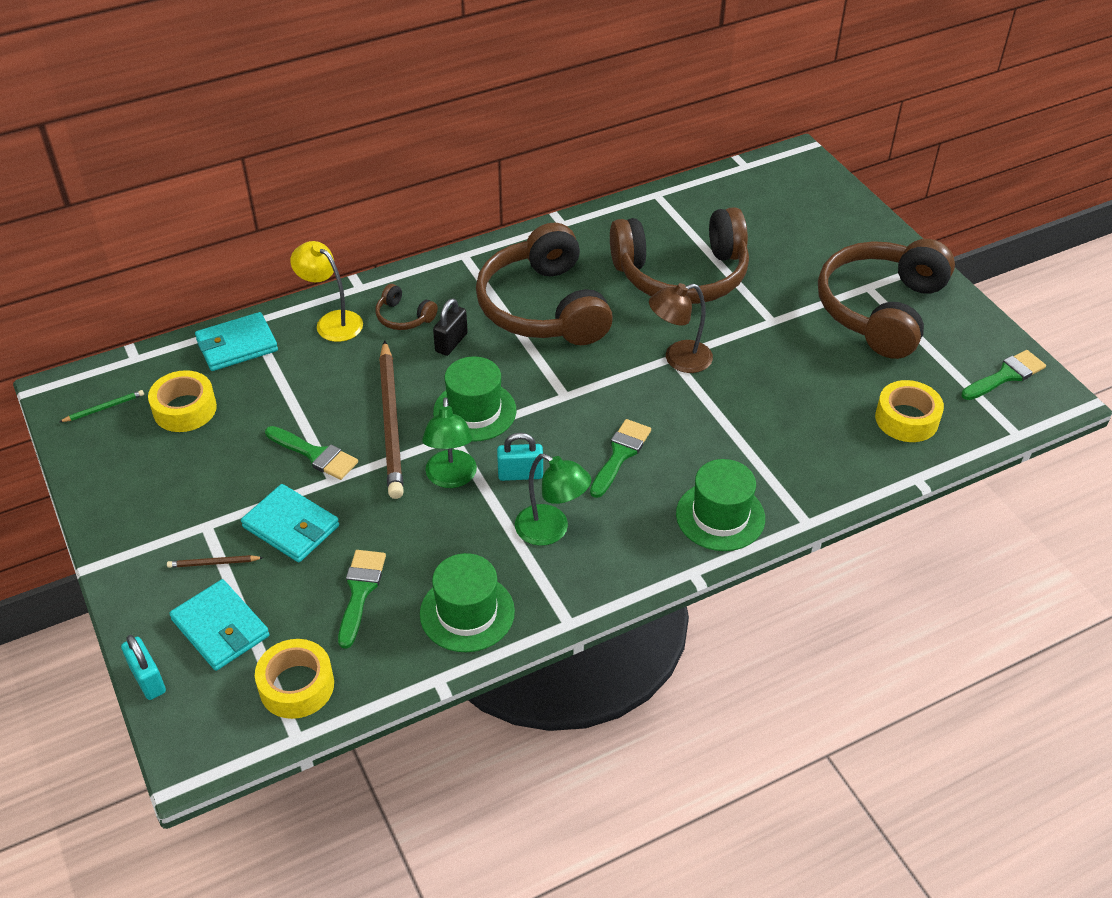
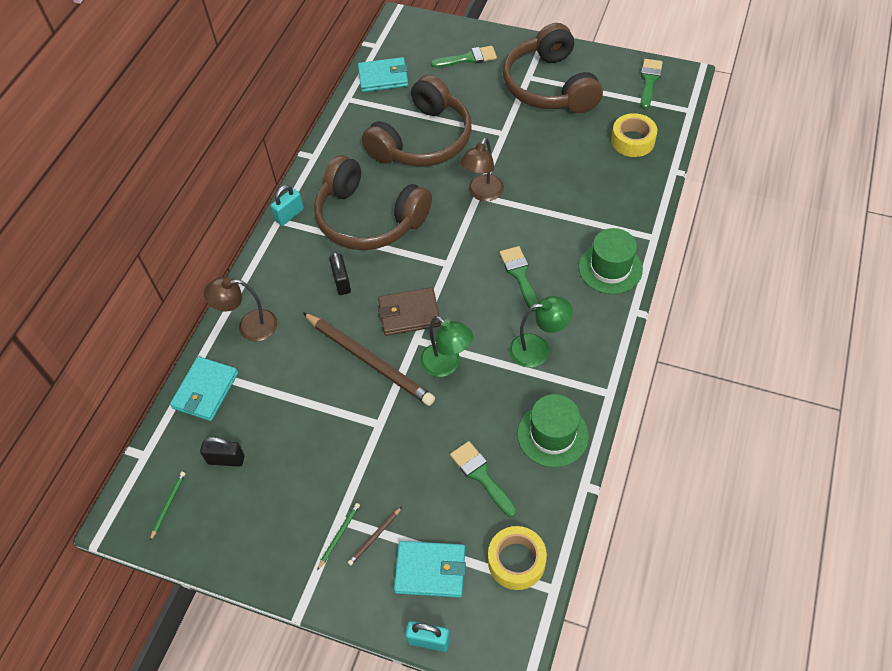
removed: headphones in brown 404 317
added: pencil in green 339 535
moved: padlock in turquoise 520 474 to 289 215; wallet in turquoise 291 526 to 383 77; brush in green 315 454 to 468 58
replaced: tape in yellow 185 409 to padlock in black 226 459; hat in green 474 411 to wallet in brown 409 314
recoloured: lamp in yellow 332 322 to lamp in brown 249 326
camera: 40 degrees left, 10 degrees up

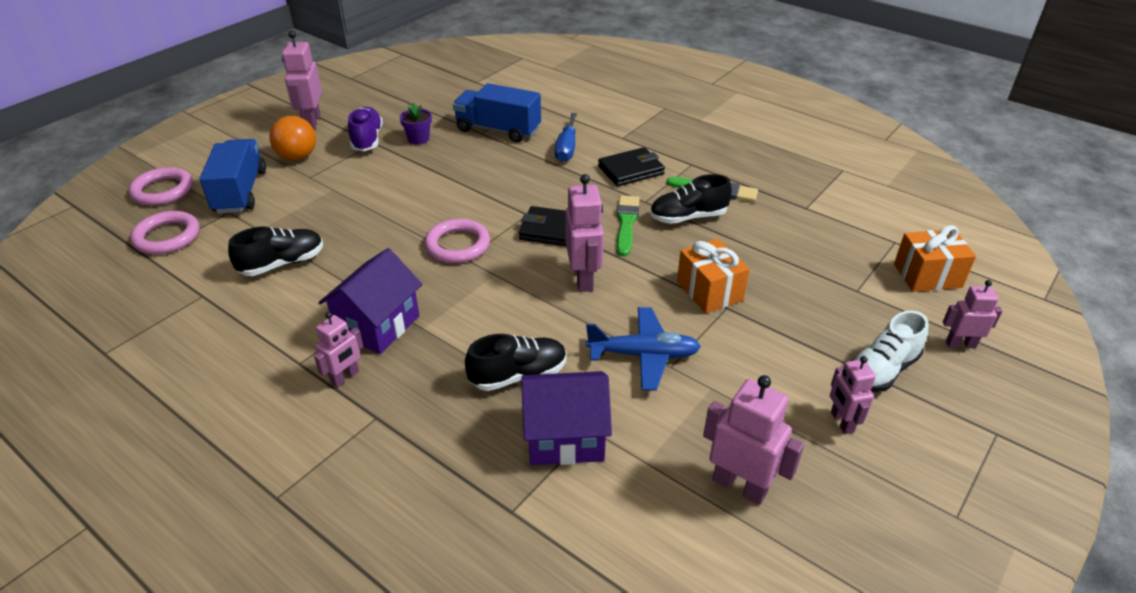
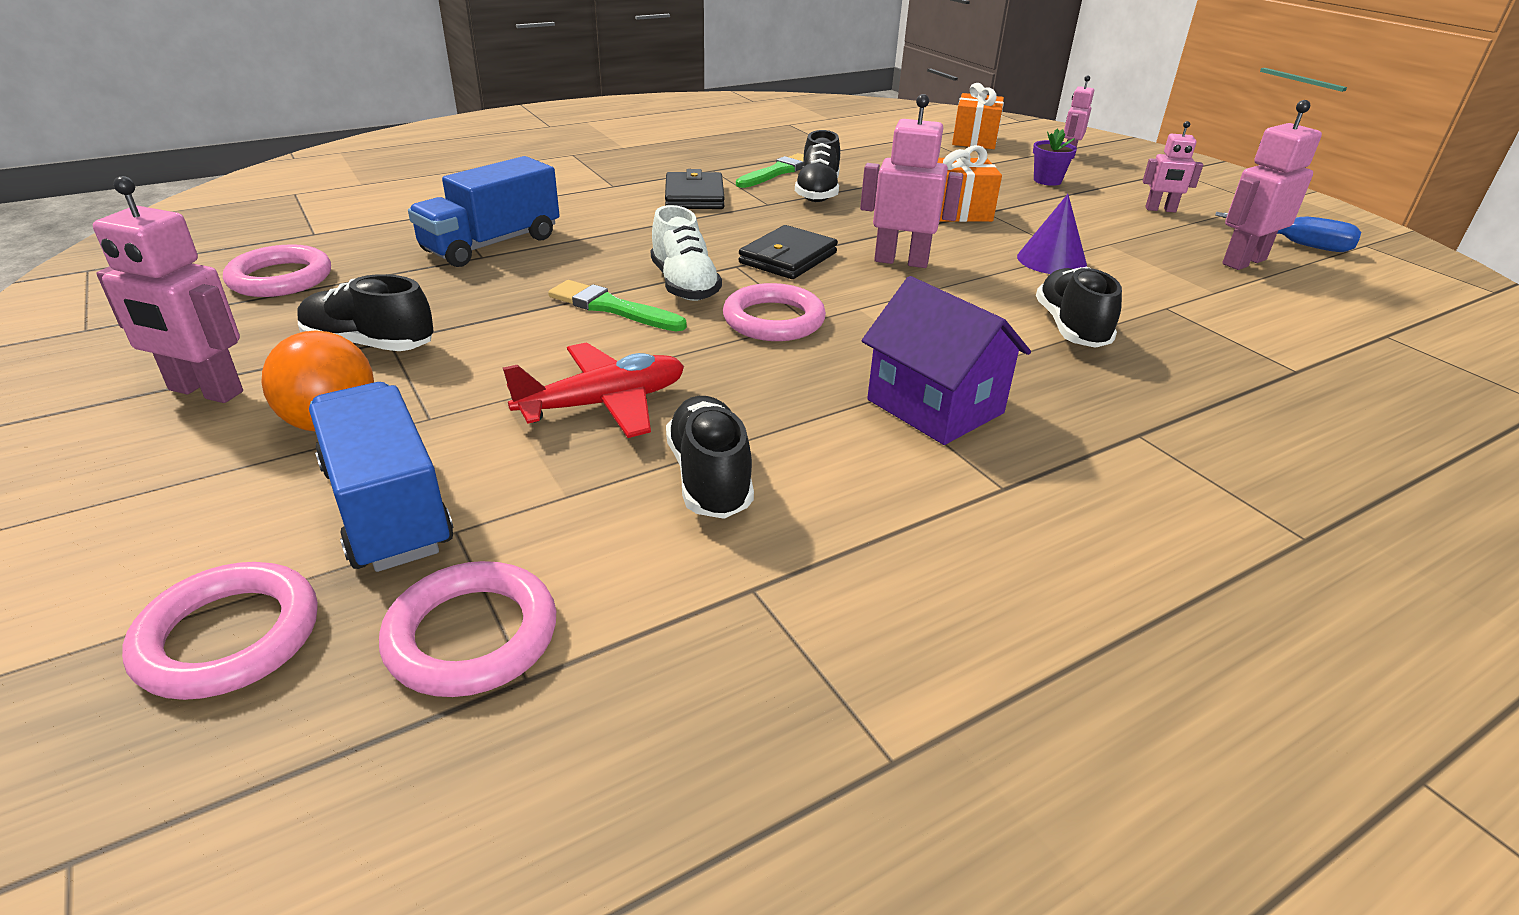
removed: robot in pink 345 377; house in purple 565 437
added: ring in pink 280 278; plane in red 603 404
moved: brush in green 626 223 to 612 308; shoe in white 882 370 to 684 285; flower pot in purple 418 139 to 1047 180; screwdriver in blue 567 148 to 1297 244
replaced: plane in blue 643 355 to cone in purple 1051 260
recoloured: shoe in purple 367 140 to shoe in black 369 344
turned: truck in blue 240 192 = 387 508 45 degrees clockwise
camera: 70 degrees left, 5 degrees down

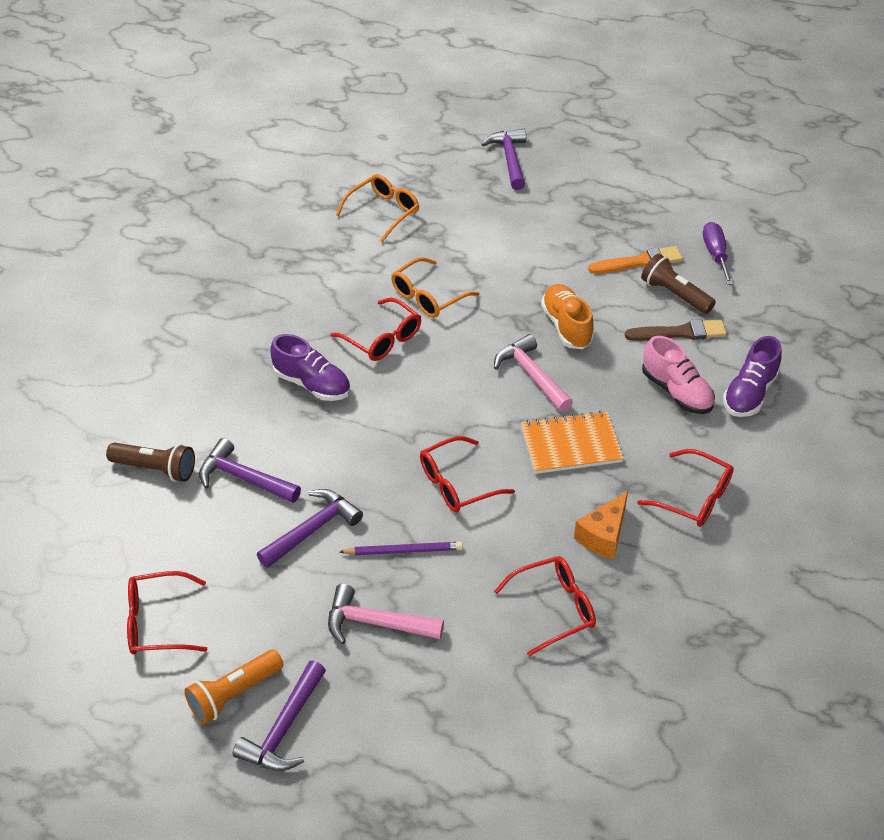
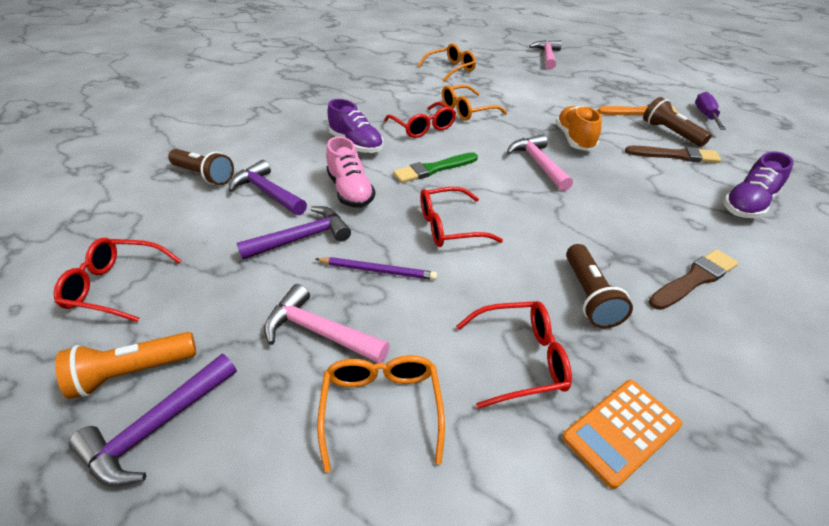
removed: notebook in orange 571 445
added: glasses in orange 382 407; brush in green 433 169; calculator in orange 621 431
moved: shoe in pink 676 392 to 350 191
replaced: cheese in orange 603 535 to flashlight in brown 589 296; glasses in red 694 497 to brush in brown 694 279
recoloured: hammer in purple 509 159 to hammer in pink 547 56
camera: 15 degrees right, 5 degrees down

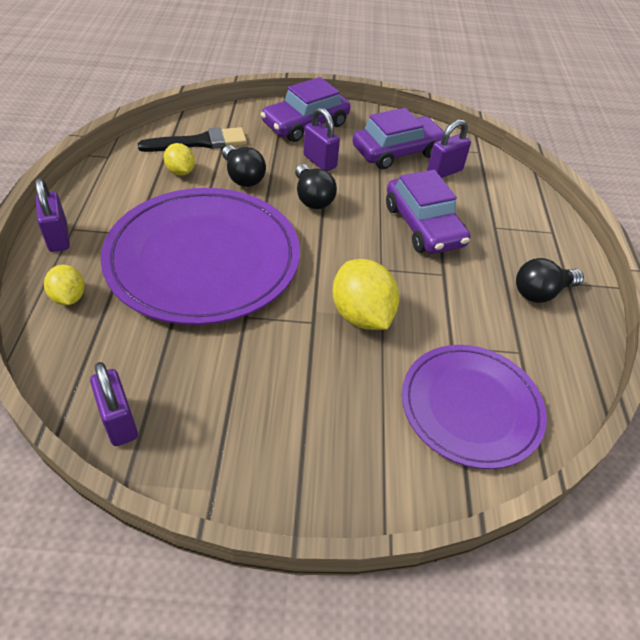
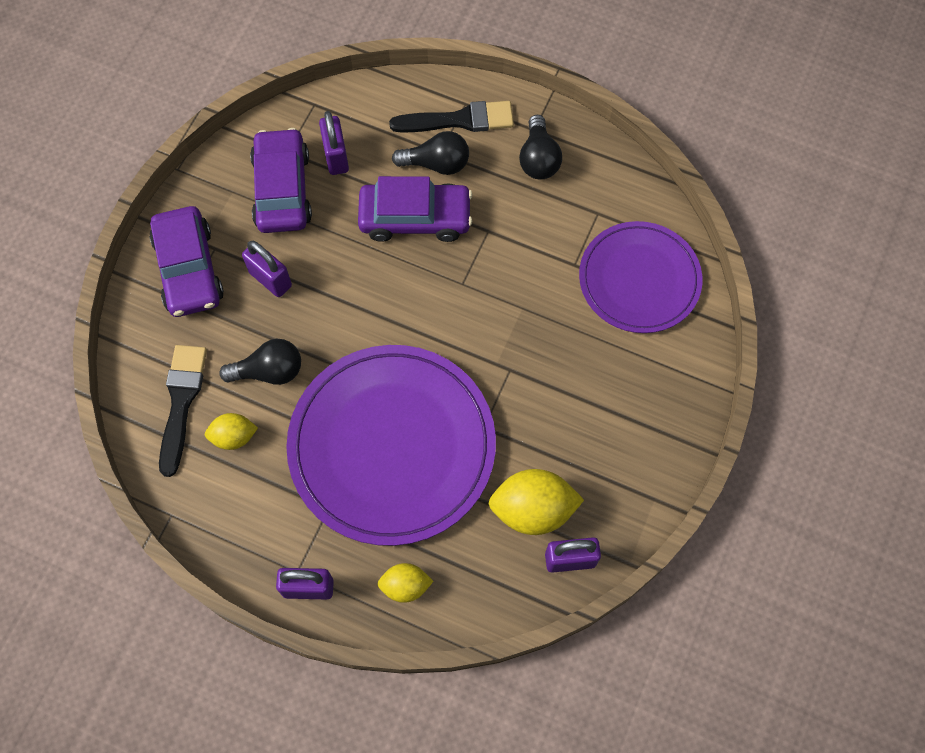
added: brush in black 459 120
moved: light bulb in black 312 198 to 436 164; lemon in yellow 361 315 to 533 509
turned: padlock in purple 320 161 = 270 279 60 degrees clockwise
camera: 65 degrees left, 20 degrees up

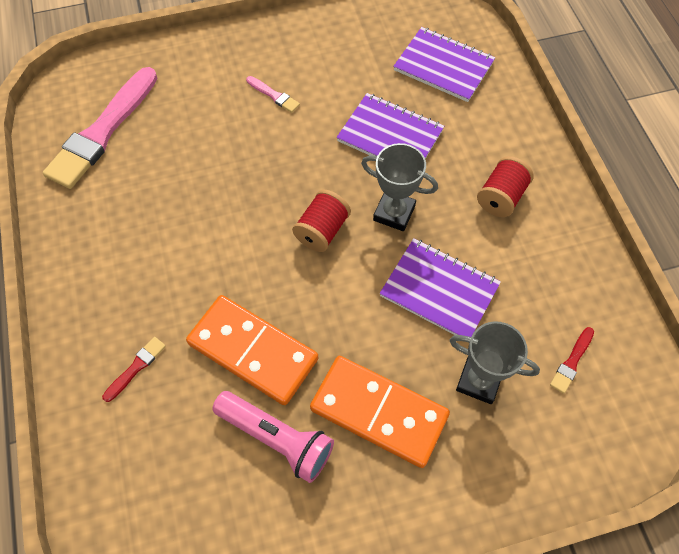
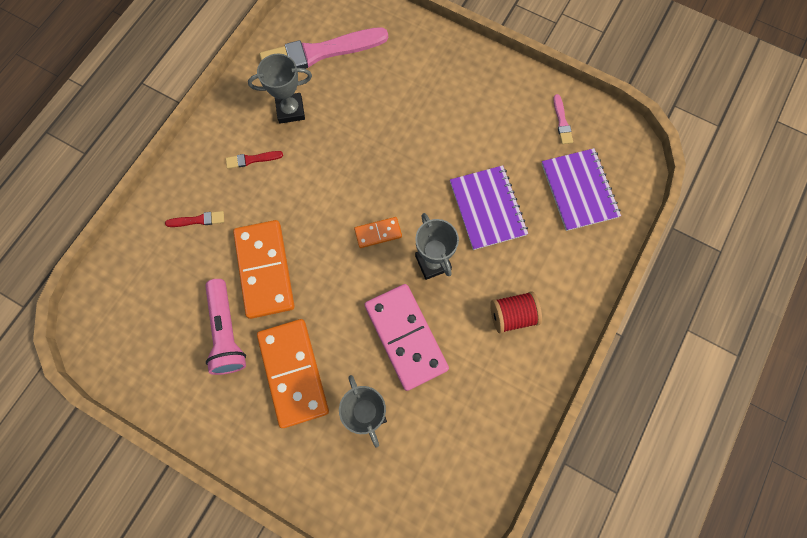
added: trophy in grey 290 110
moved: brush in red 572 362 to 252 159; brush in pink 274 95 to 562 122
replaced: spool in red 322 230 to domino in orange 378 233; notebook in purple 439 290 to domino in pink 405 337
camera: 45 degrees right, 10 degrees up

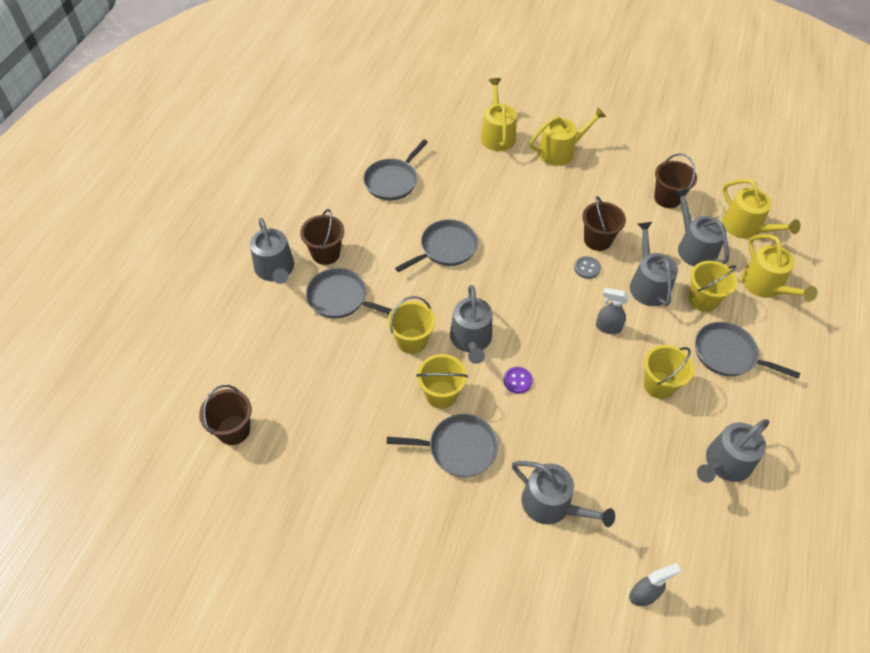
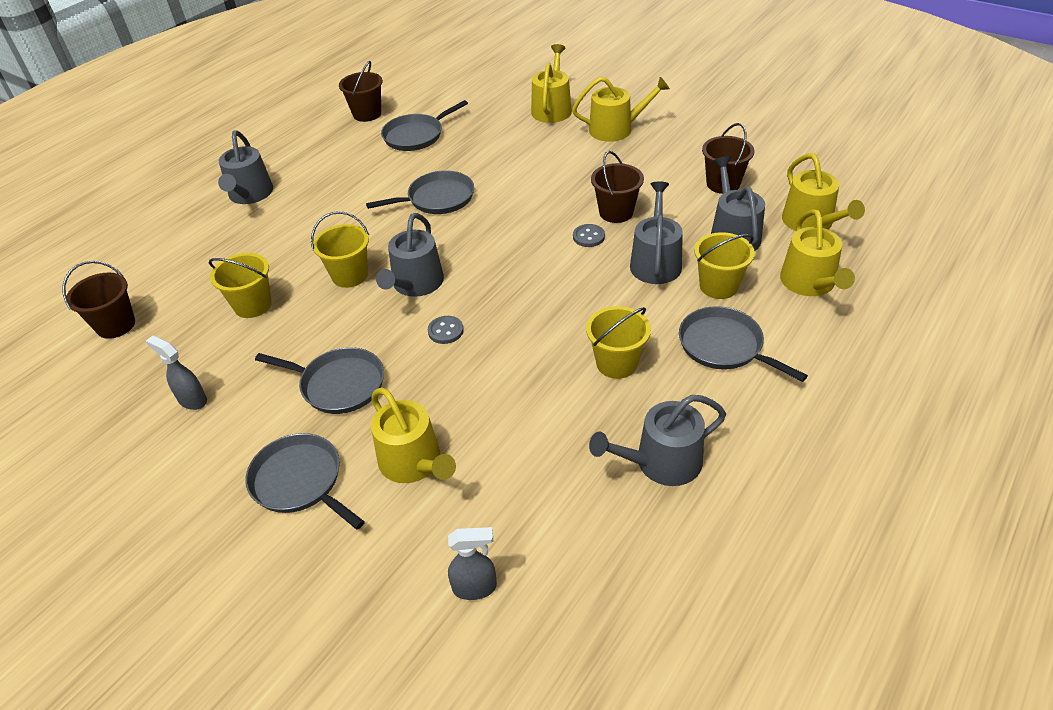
moved: spray bottle in grey 607 327 to 192 400; bucket in yellow 441 394 to 253 305; pan in grey 340 298 to 300 481; bucket in brown 325 253 to 367 114
recoloured: watering can in grey 552 505 to watering can in yellow 414 463; button in purple 517 381 to button in grey 445 331
camera: 20 degrees right, 10 degrees down

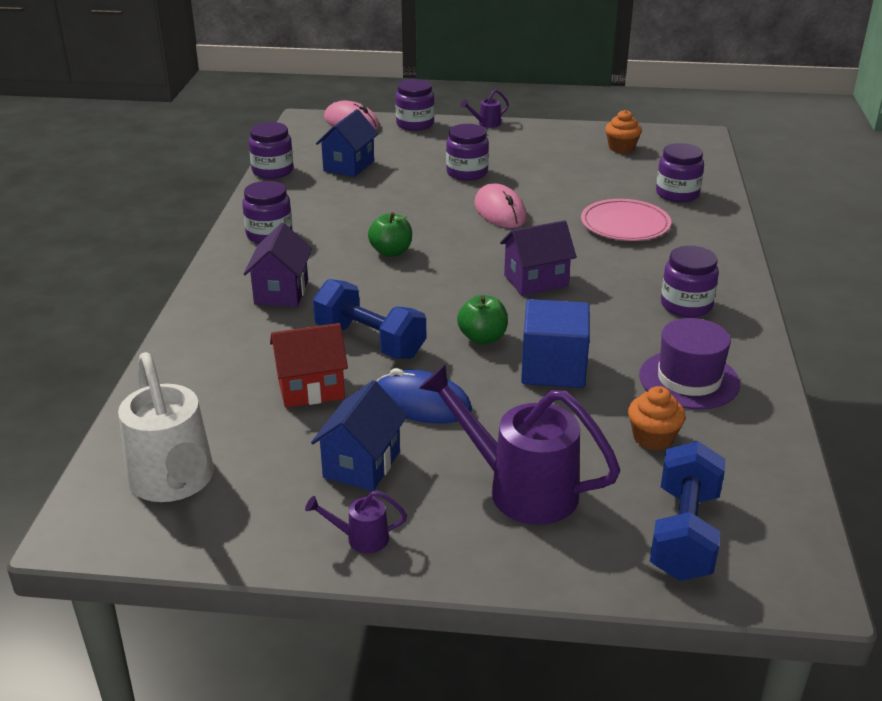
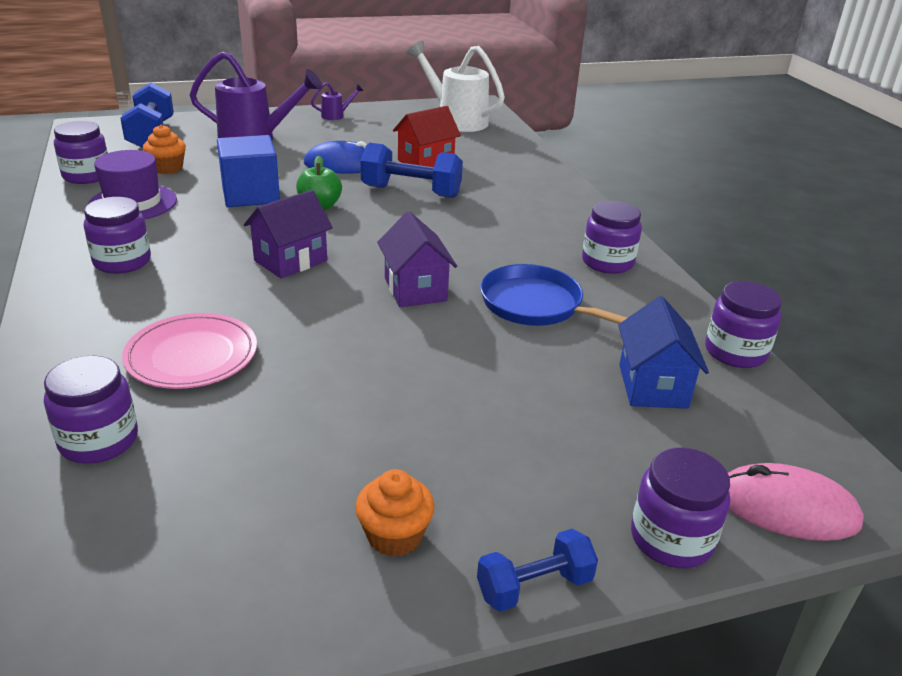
removed: house in blue 361 464; apple in green 391 252; mouse in pink 500 211
added: pan in blue 536 305
moved: jar in purple 467 173 to 87 176; cupcake in orange 621 148 to 394 536; house in purple 281 292 to 415 289
replaced: watering can in purple 486 124 to dumbbell in blue 534 586
camera: 155 degrees right, 0 degrees up

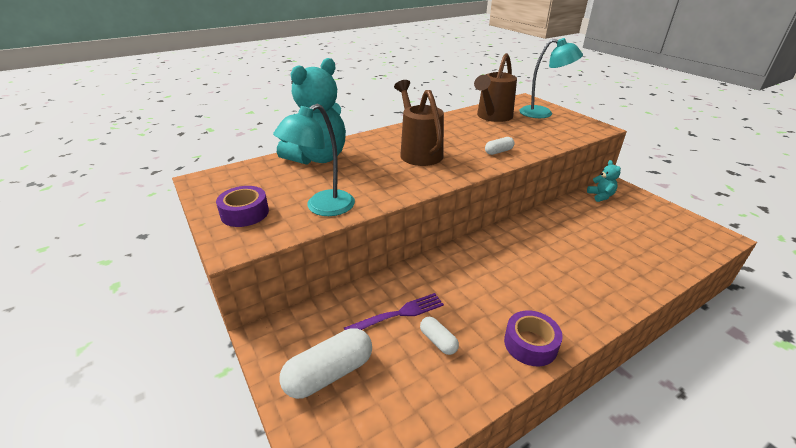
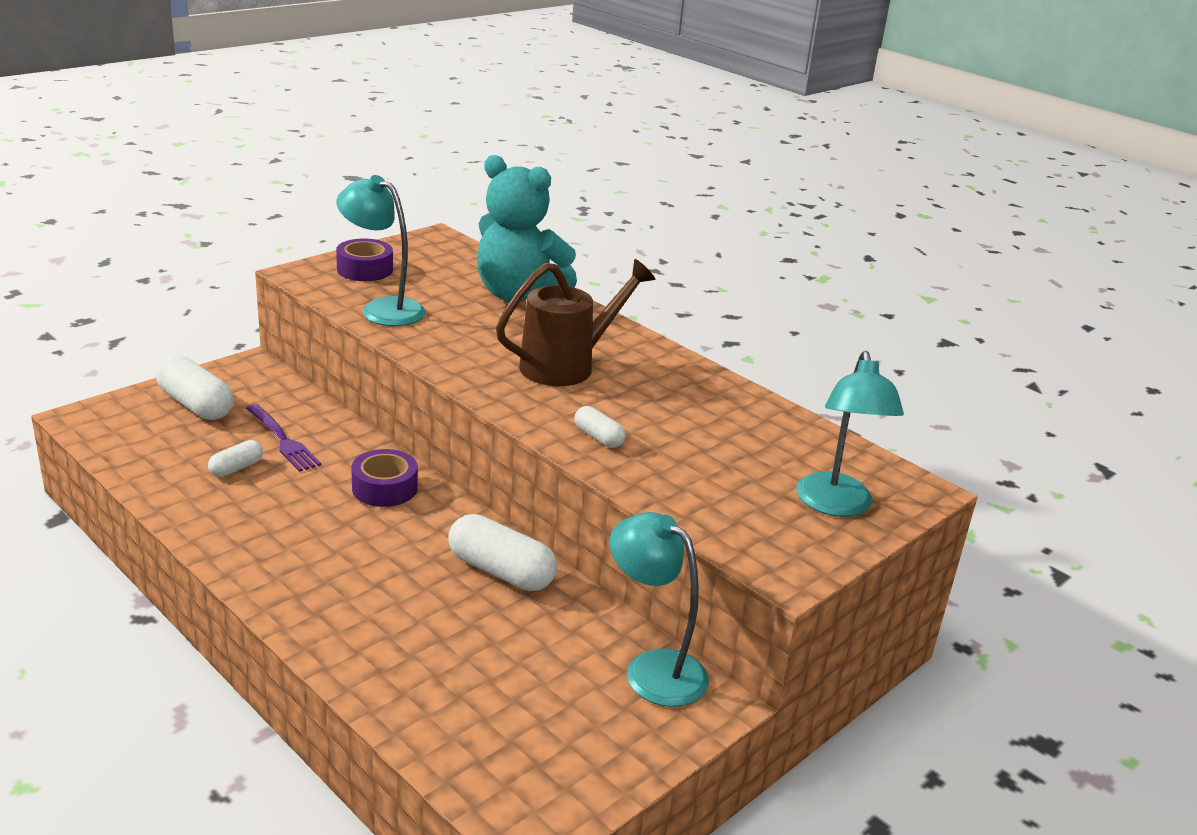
removed: watering can in brown 492 117
added: capsule in white 501 571
moved: tape in purple 530 344 to 384 488
replaced: teddy bear in turquoise 601 196 to lamp in turquoise 653 668
camera: 75 degrees right, 5 degrees down

